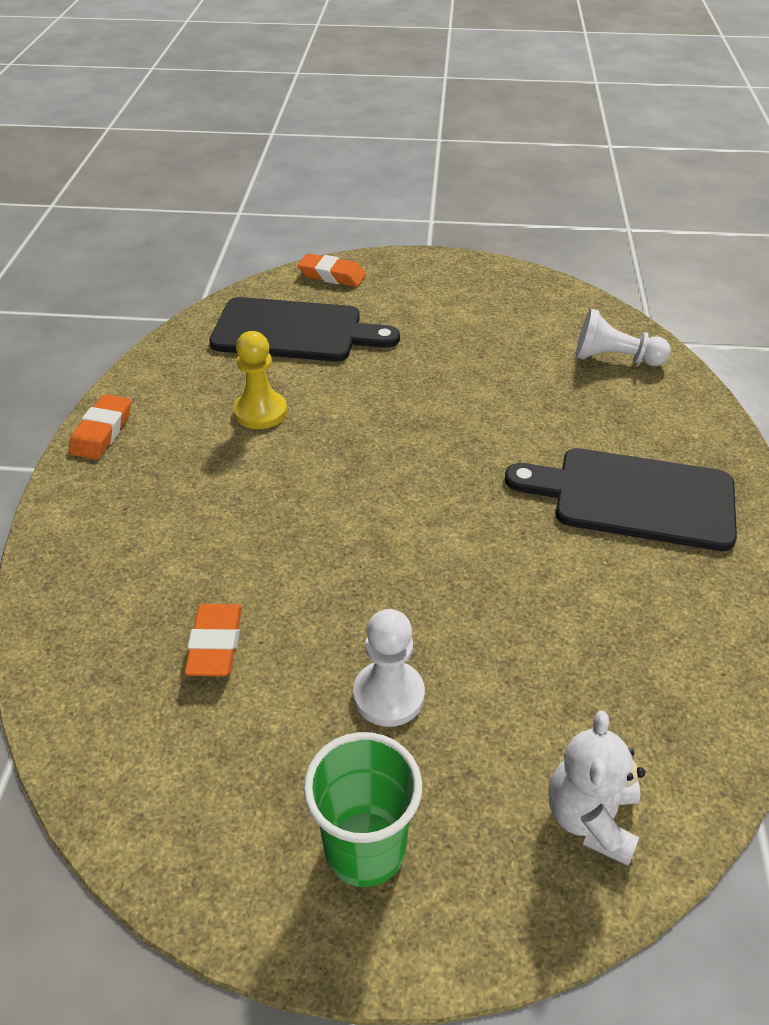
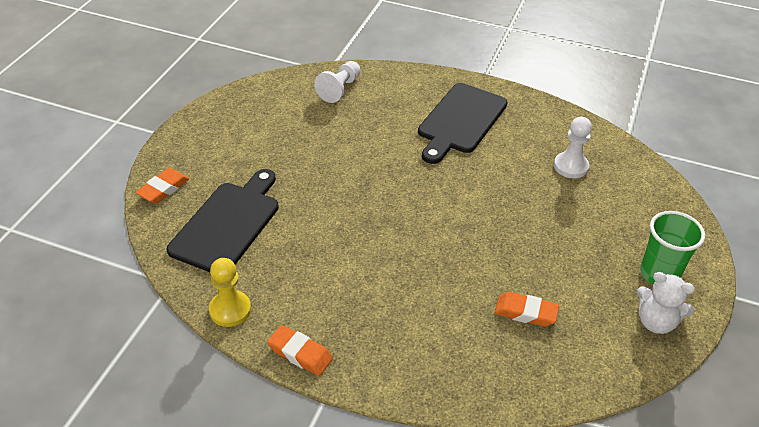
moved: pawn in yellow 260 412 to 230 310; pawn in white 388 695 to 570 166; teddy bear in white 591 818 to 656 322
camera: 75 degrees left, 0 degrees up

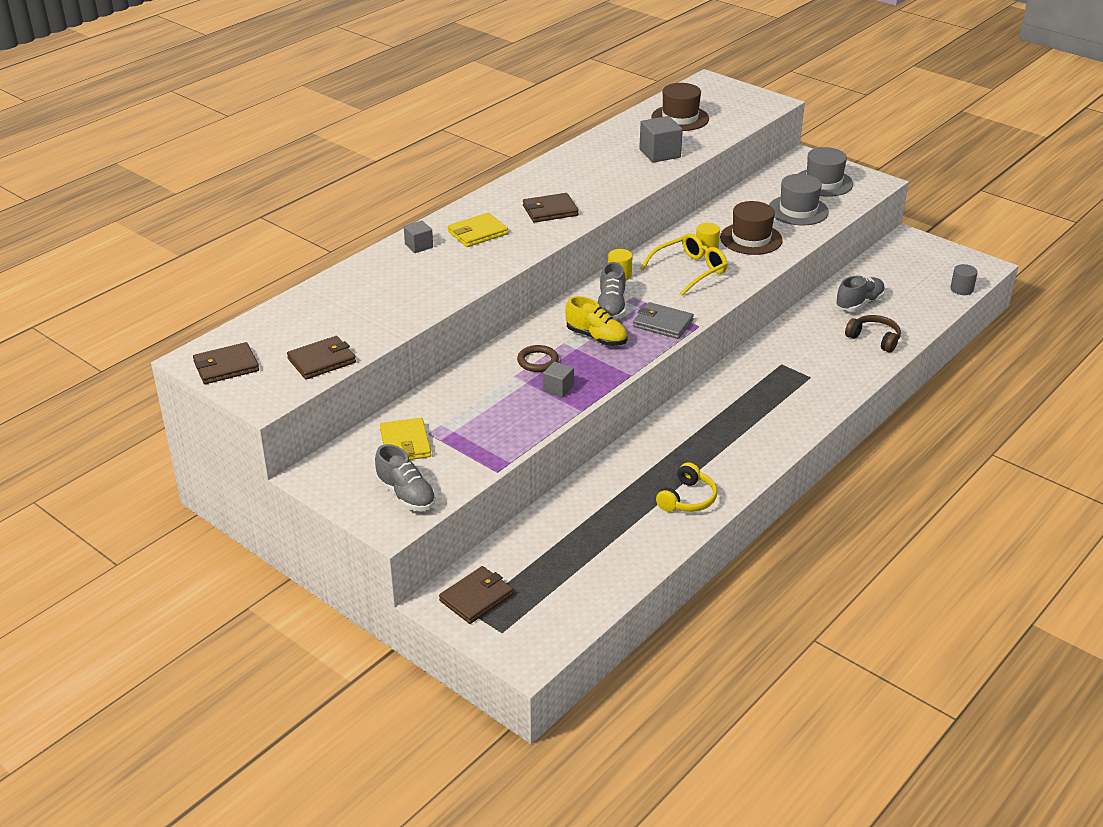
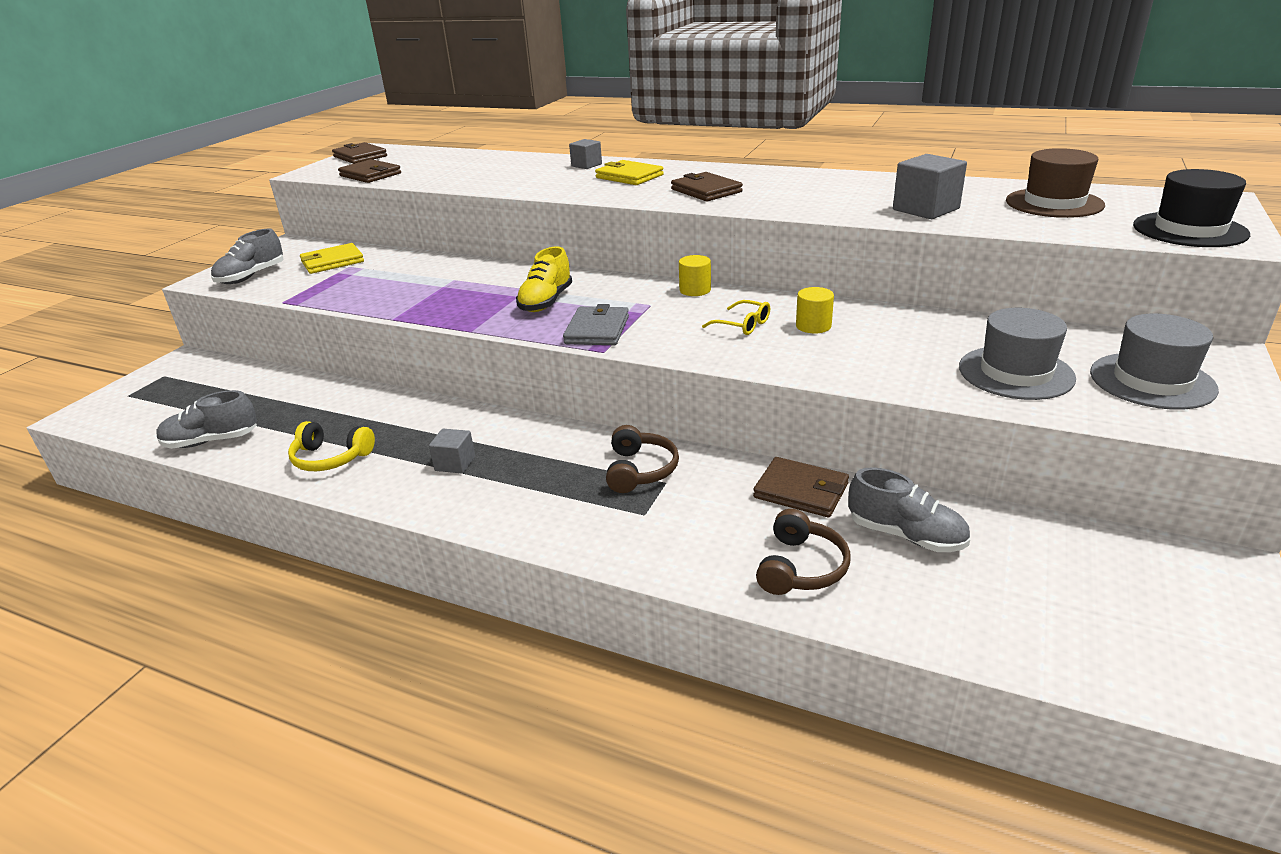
removed: ring in brown 538 361; hat in brown 751 239; cylinder in grey 961 289
added: headphones in brown 640 470; hat in black 1189 230
moved: shoe in grey 611 307 to 211 441; cube in grey 558 388 to 455 463; wallet in brown 476 597 to 801 491
resized: glasses in yellow 690 270 = 743 325 x0.57
camera: 75 degrees right, 5 degrees down

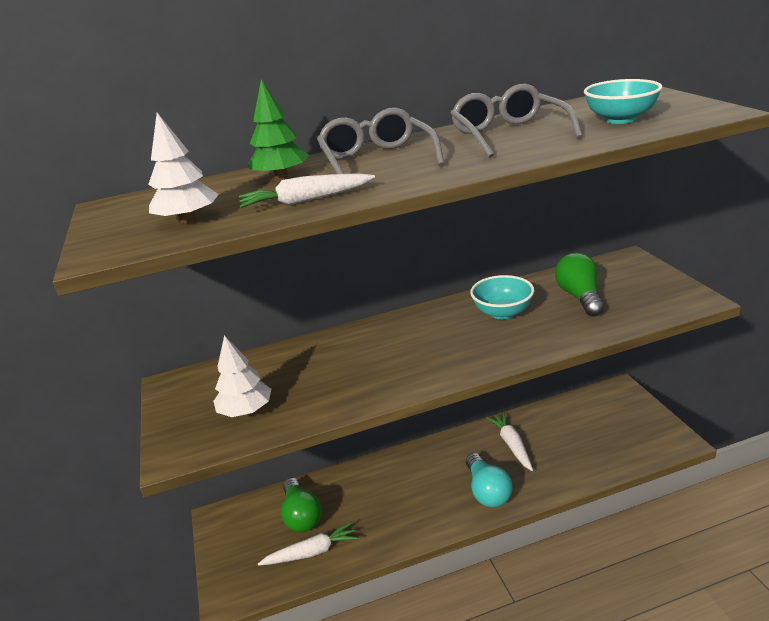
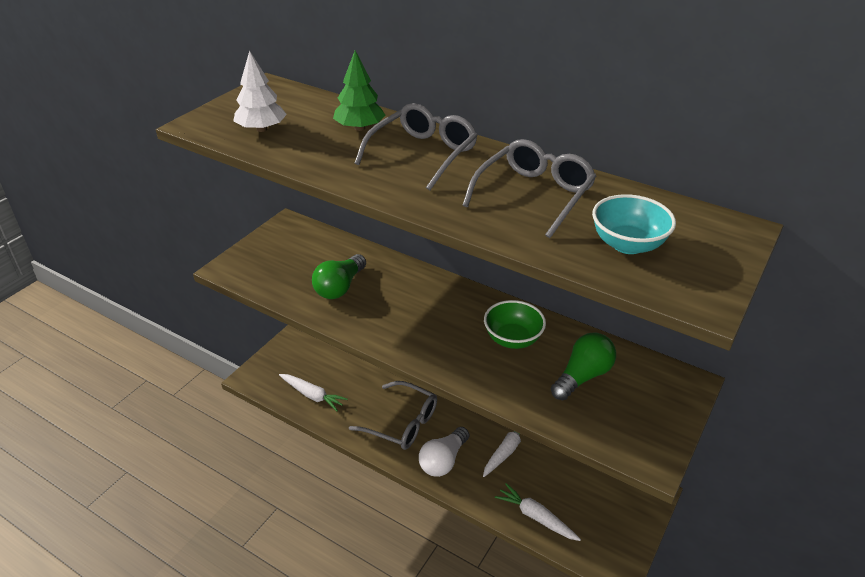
removed: tree in white 246 411
added: glasses in grey 401 423
moved: light bulb in green 301 516 to 339 287; carrot in white 305 201 to 536 517
recoloured: light bulb in turquoise 487 491 to light bulb in white 443 460; bowl in turquoise 503 313 to bowl in green 512 339
camera: 45 degrees right, 10 degrees up

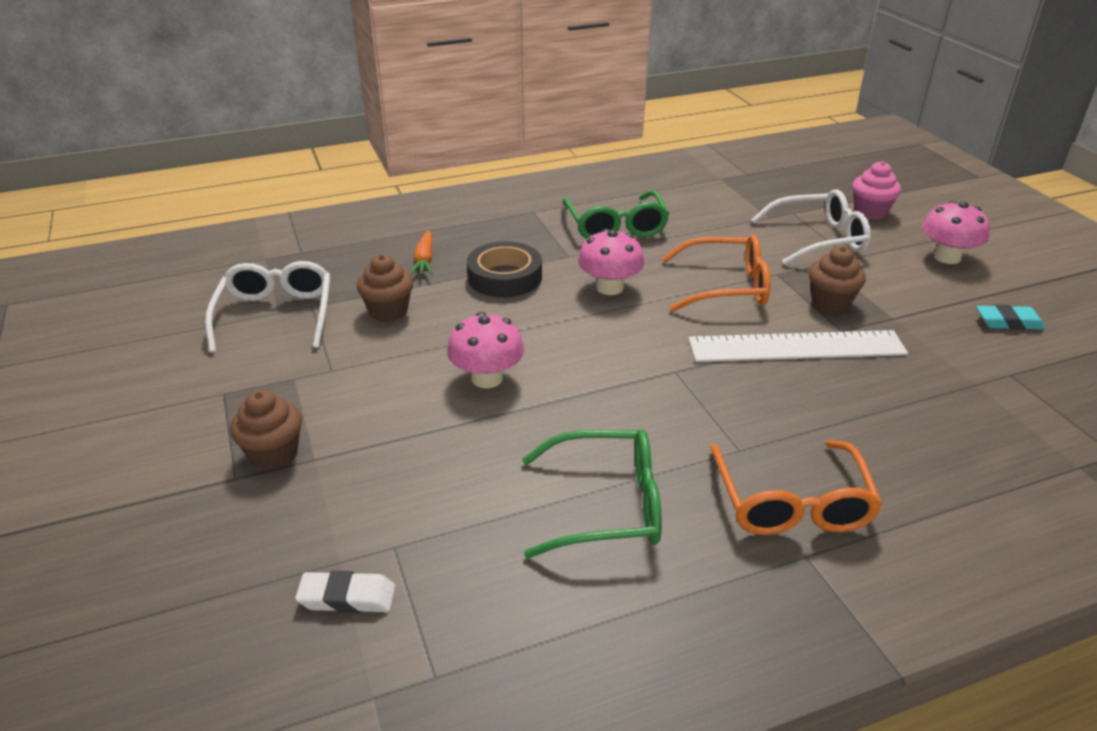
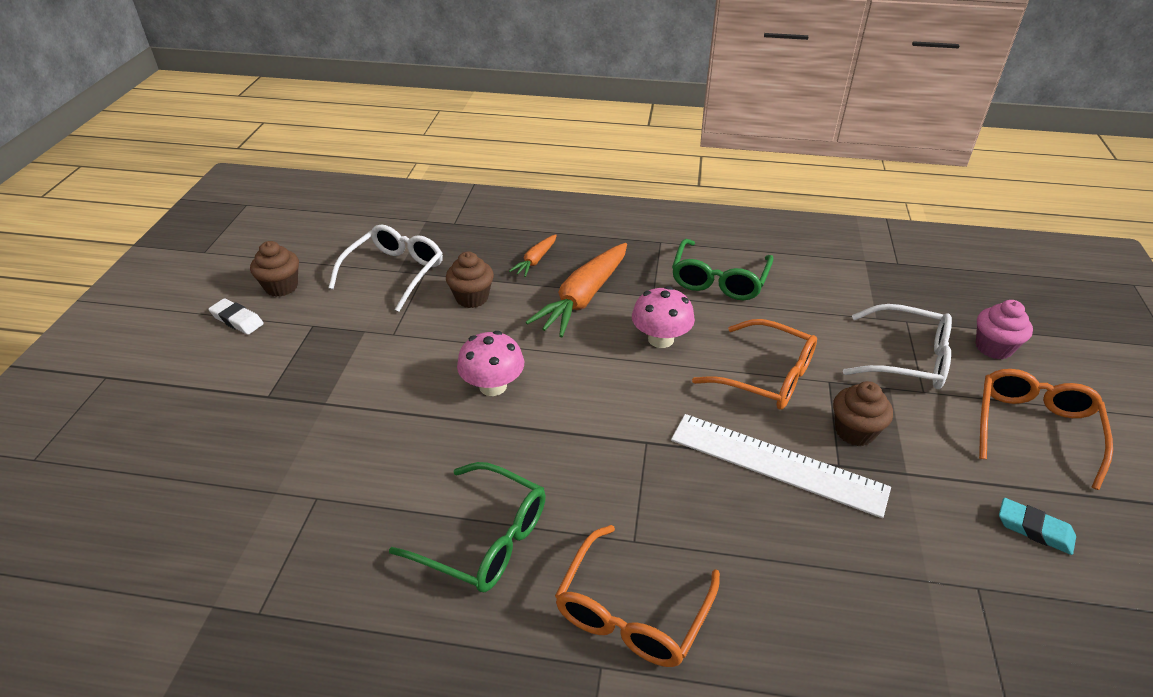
moved: eraser in white 347 597 to 237 320; cupcake in brown 274 454 to 281 287
replaced: tape in black 505 277 to carrot in orange 583 298; mushroom in pink 947 257 to glasses in orange 1034 428
camera: 30 degrees right, 5 degrees up

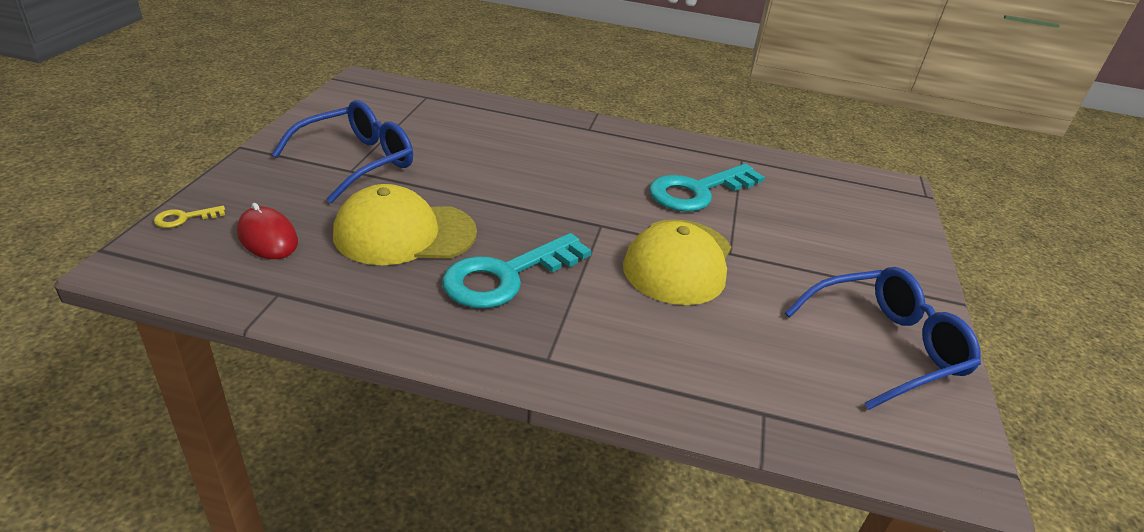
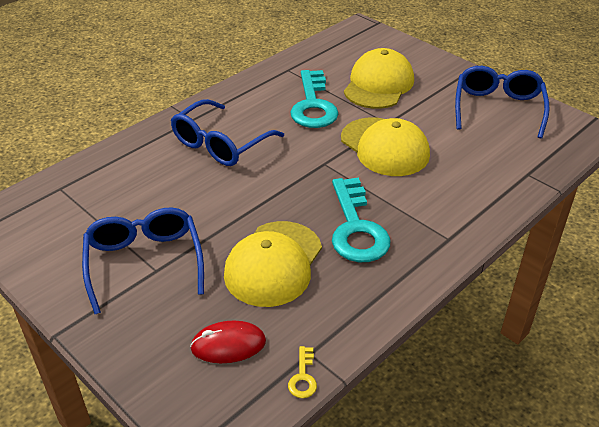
added: glasses in blue 220 144; cap in yellow 378 84
moved: key in yellow 184 218 to 303 377
camera: 55 degrees left, 5 degrees up

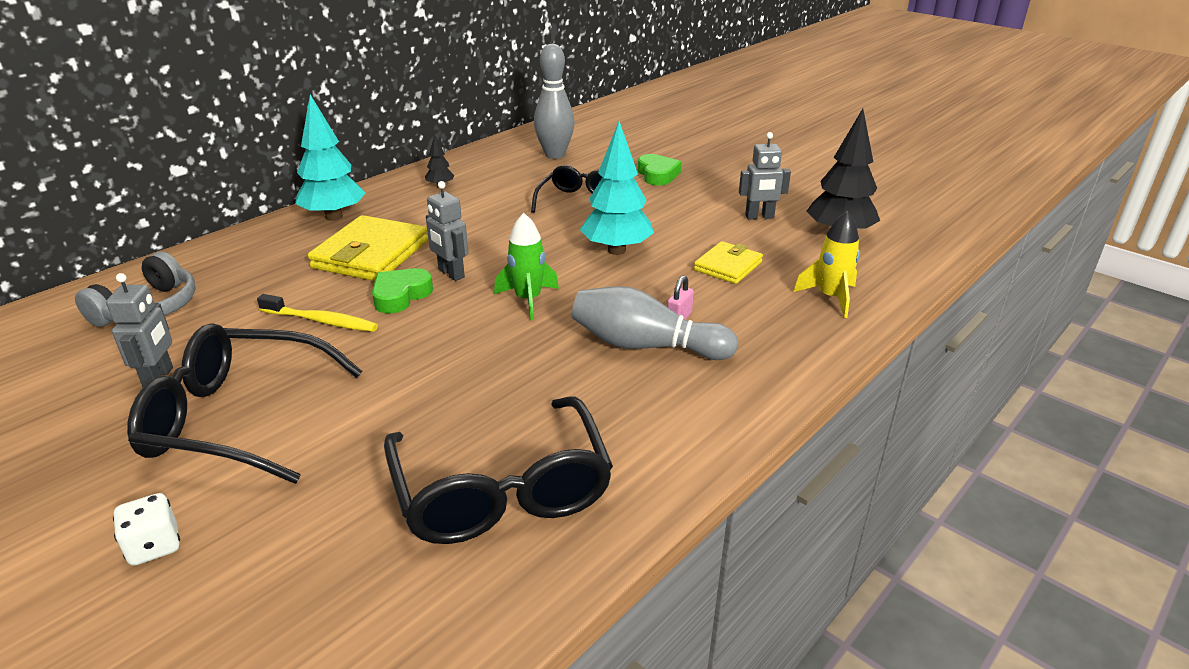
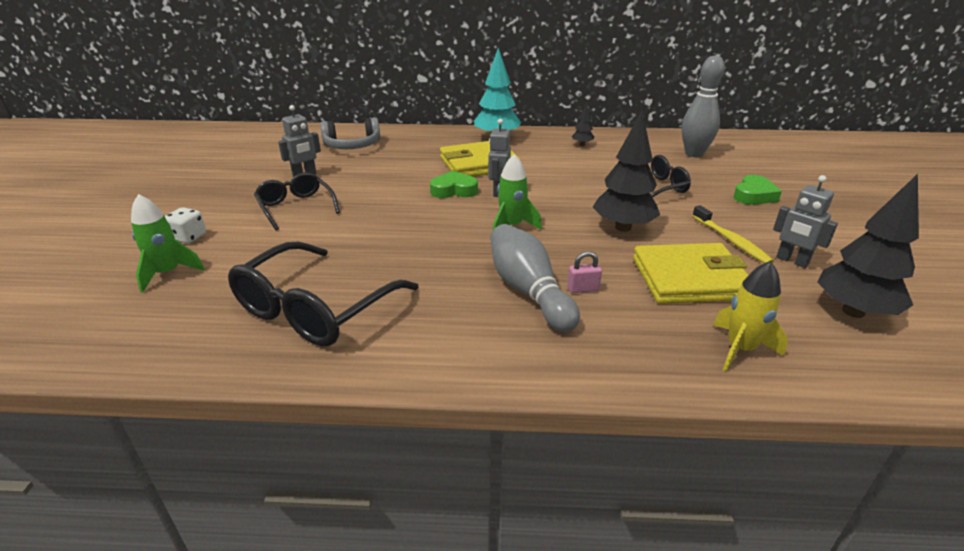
added: rocket in green 168 273
moved: toothbrush in yellow 320 321 to 731 240
recoloured: tree in turquoise 617 250 to tree in black 623 227
resized: glasses in black 239 419 = 296 207 x0.61; wallet in yellow 728 266 = 689 279 x1.70
camera: 50 degrees right, 0 degrees up

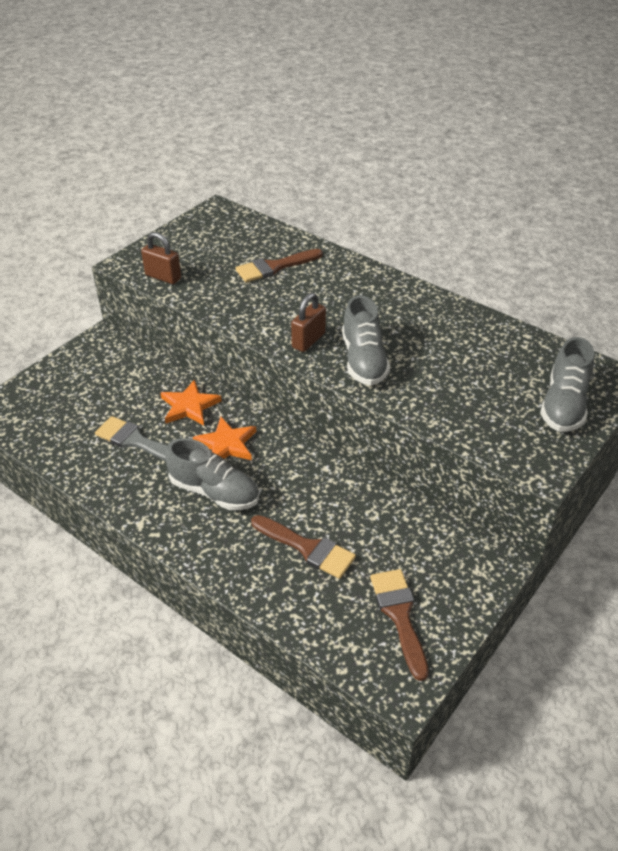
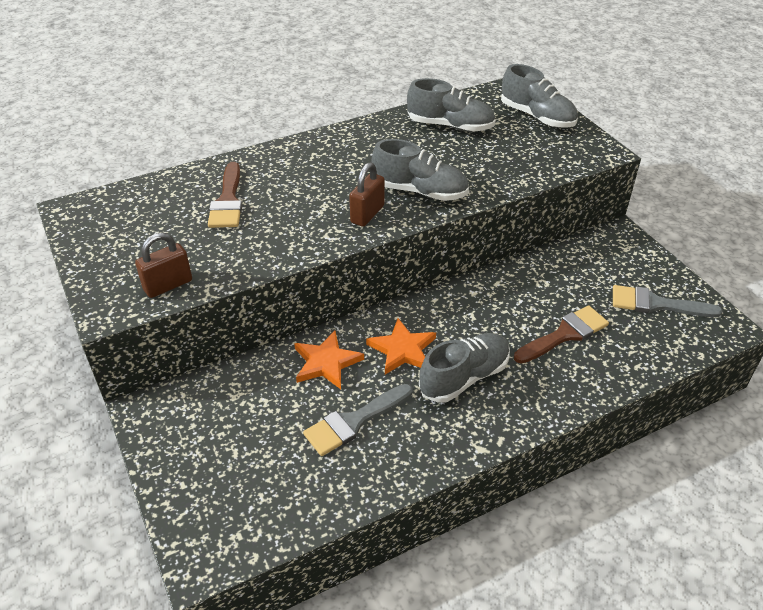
added: shoe in grey 450 126
recoloured: brush in brown 399 615 to brush in grey 656 304
turned: padlock in brown 308 340 = 367 214 60 degrees clockwise
camera: 65 degrees left, 0 degrees up

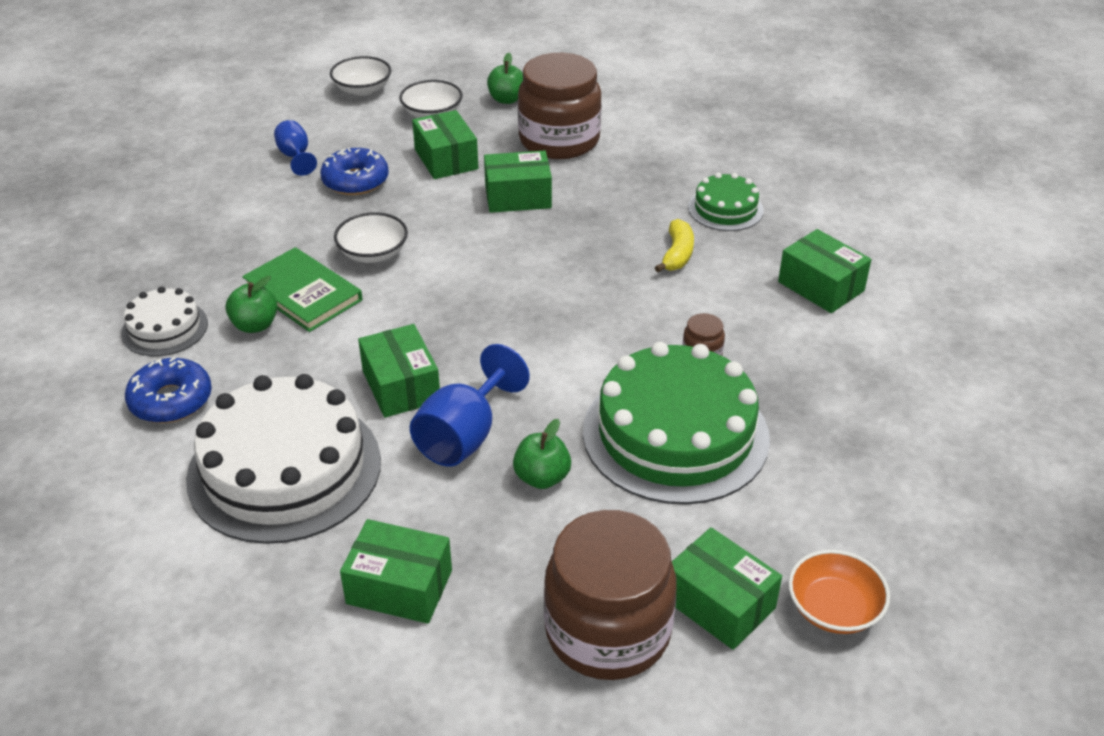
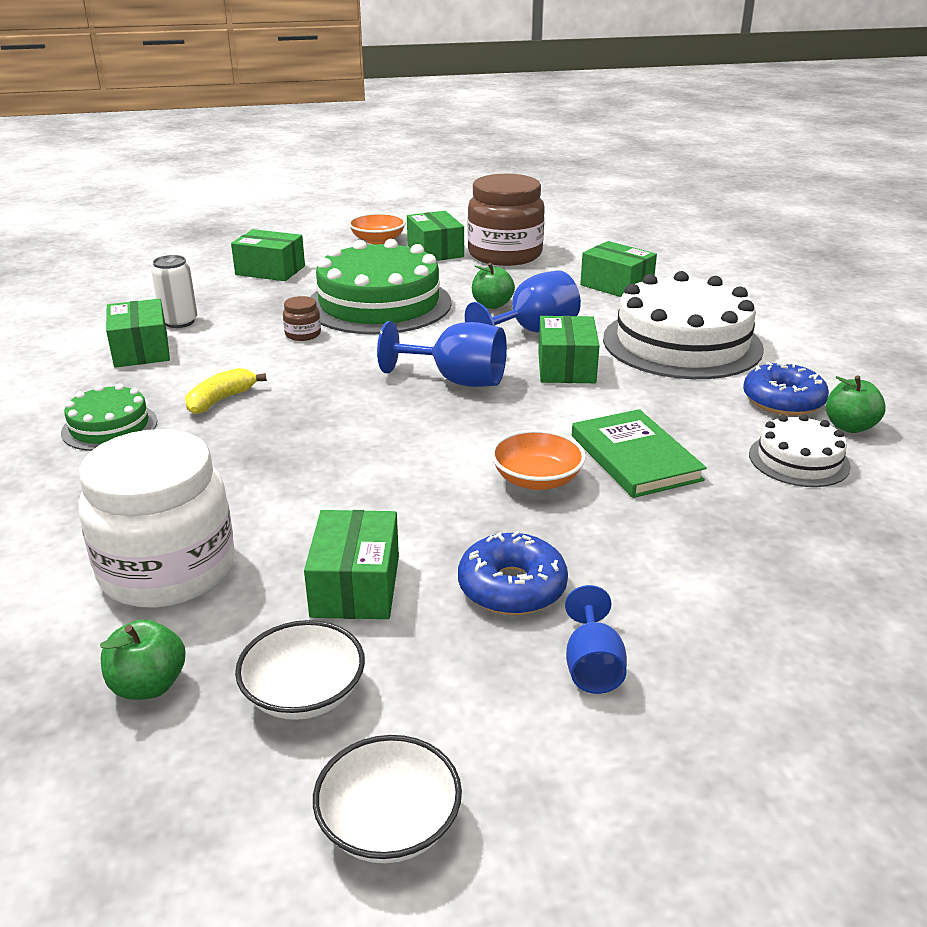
added: can in white 179 322; goblet in blue 457 380
moved: box in green 518 197 to 270 270; apple in green 255 325 to 849 427
recoloured: jar in brown 559 140 to jar in white 167 569; bowl in white 373 253 to bowl in orange 536 479
camera: 155 degrees left, 10 degrees down

